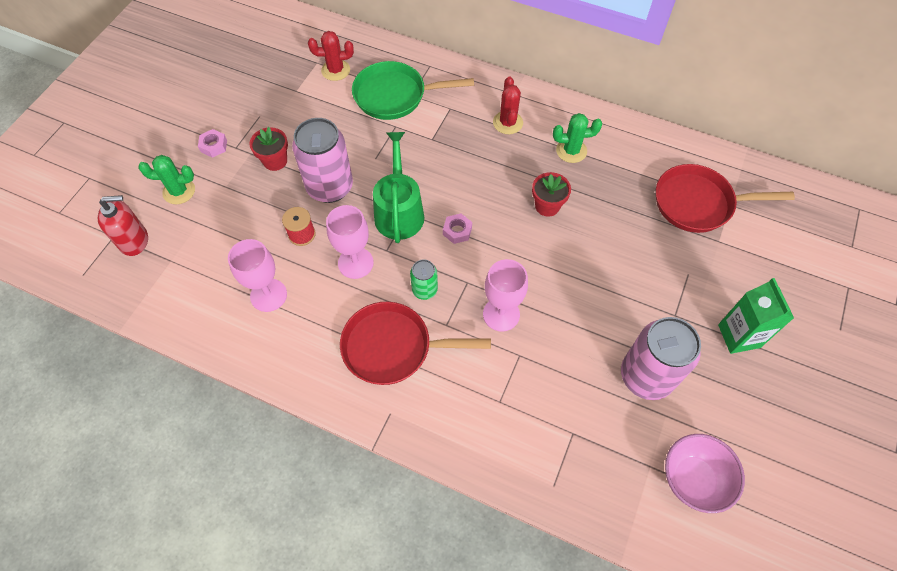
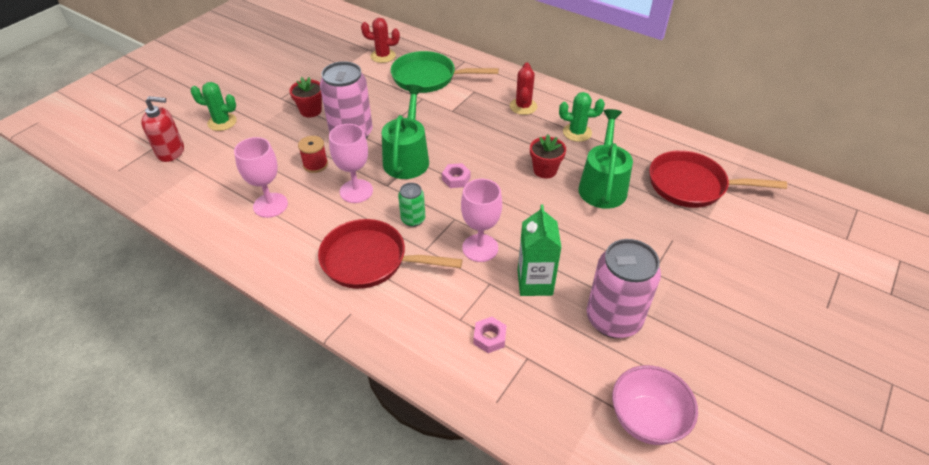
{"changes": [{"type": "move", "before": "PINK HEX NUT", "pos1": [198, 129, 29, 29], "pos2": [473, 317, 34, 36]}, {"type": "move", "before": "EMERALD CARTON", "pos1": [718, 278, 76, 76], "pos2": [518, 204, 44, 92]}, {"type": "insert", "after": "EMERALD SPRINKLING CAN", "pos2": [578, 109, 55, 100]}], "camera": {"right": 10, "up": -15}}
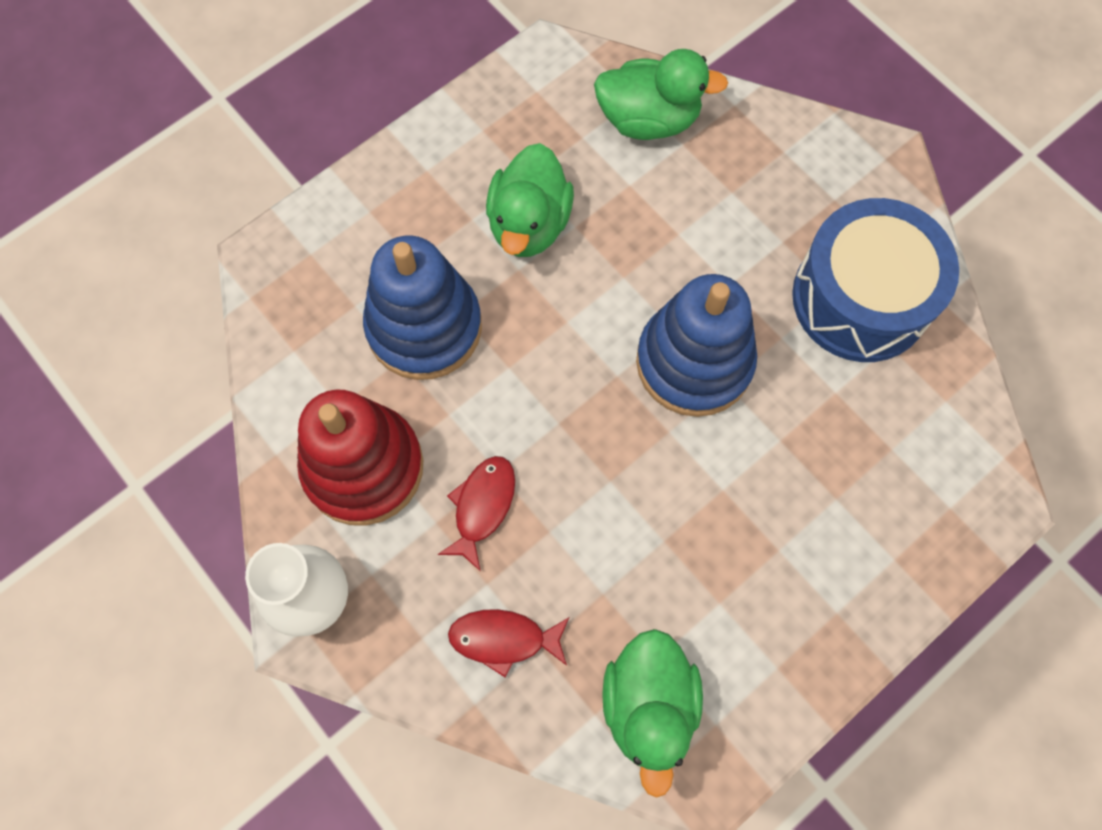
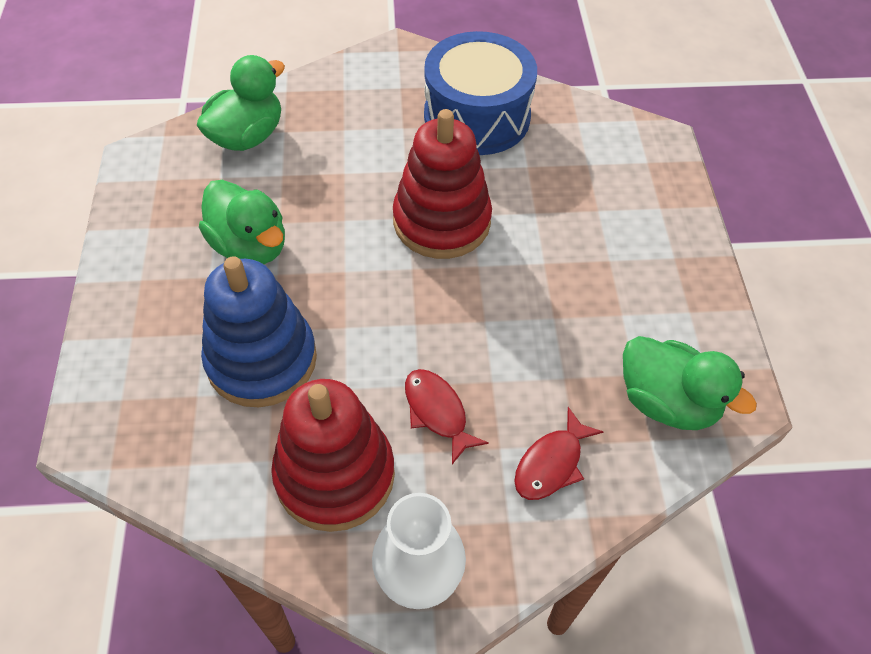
{"changes": [{"type": "recolor", "before": "ROYAL BLUE STACKING TOY", "after": "RED STACKING TOY", "pos1": [636, 274, 121, 143], "pos2": [393, 109, 99, 150]}], "camera": {"right": -55, "up": -15}}
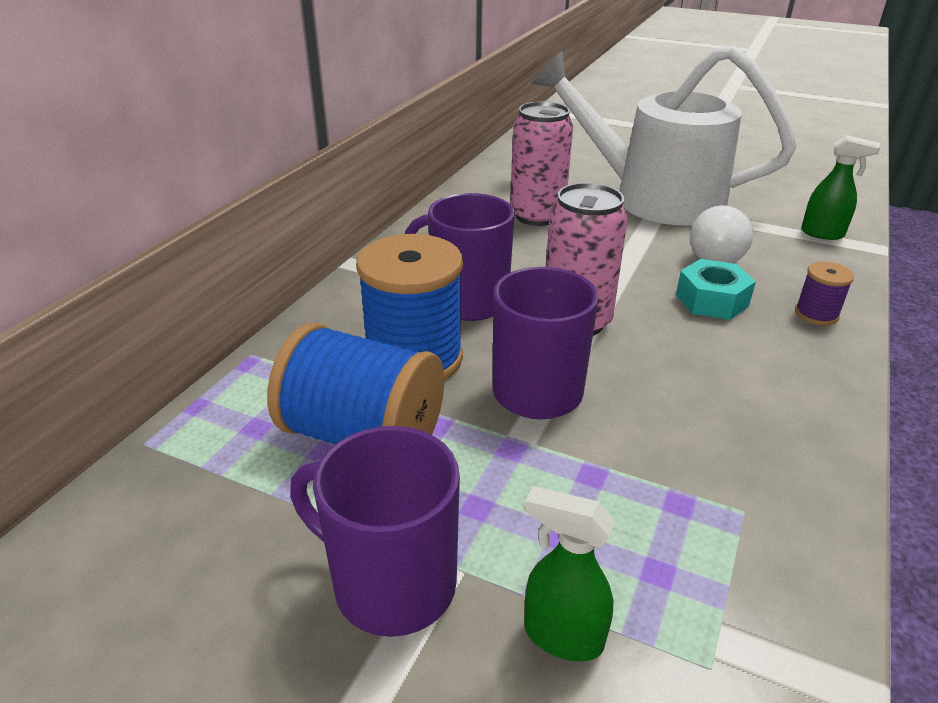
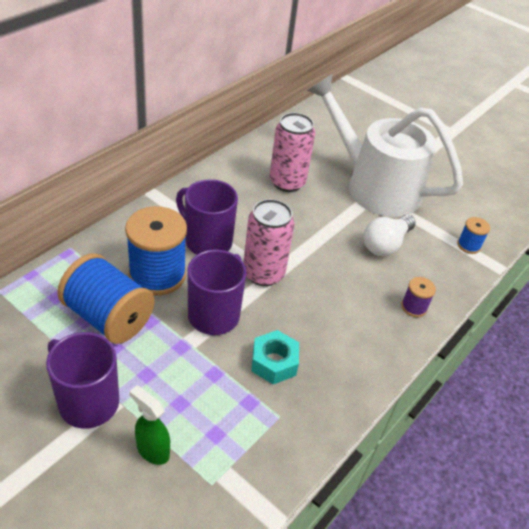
{"changes": [{"type": "move", "before": "TEAL HEX NUT", "pos1": [676, 259, 80, 61], "pos2": [251, 330, 48, 55]}, {"type": "replace", "before": "EMERALD SPRAY BOTTLE", "after": "ROYAL BLUE BOBBIN", "pos1": [801, 135, 80, 105], "pos2": [457, 217, 33, 37]}], "camera": {"right": 10, "up": 10}}
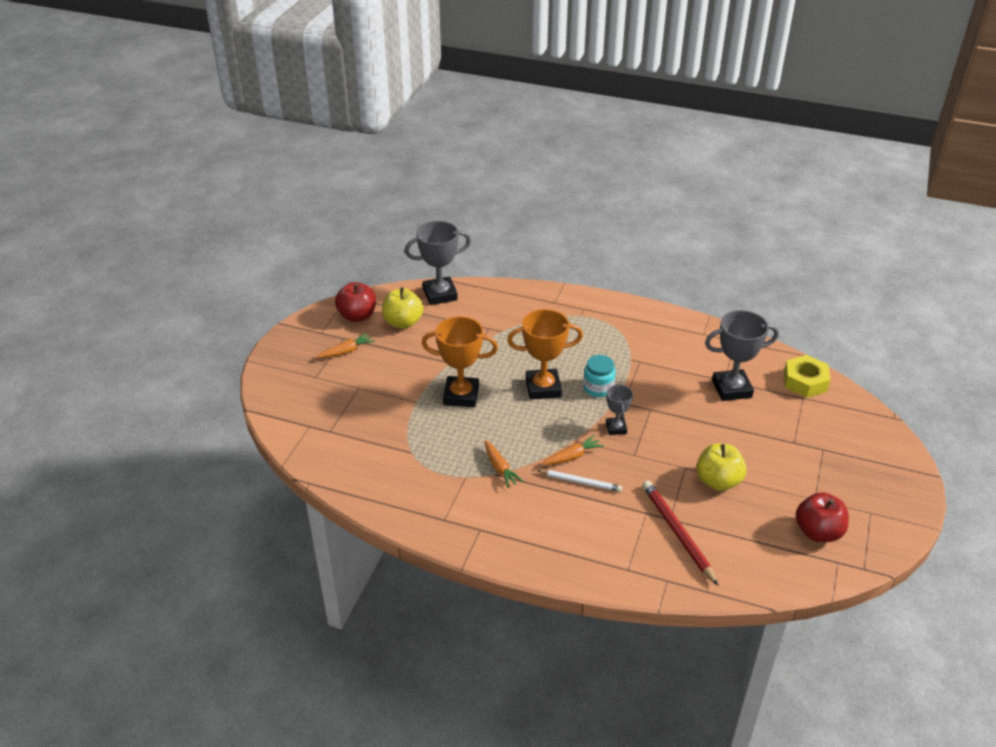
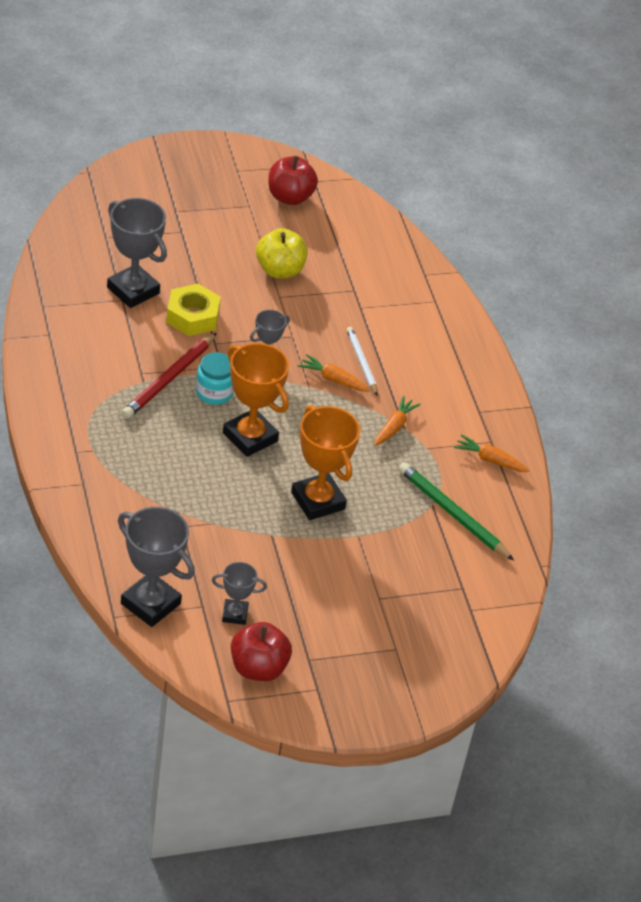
{"changes": [{"type": "move", "before": "RED PENCIL", "pos1": [642, 481, 76, 104], "pos2": [122, 333, 95, 86]}, {"type": "move", "before": "GOLDEN HEX NUT", "pos1": [784, 355, 46, 43], "pos2": [166, 284, 55, 52]}, {"type": "replace", "before": "GOLDEN APPLE", "after": "GRAY AWARD CUP", "pos1": [382, 287, 41, 42], "pos2": [212, 562, 55, 63]}, {"type": "insert", "after": "EMERALD PENCIL", "pos2": [398, 462, 116, 99]}, {"type": "move", "before": "BRIGHT ORANGE TOY CARROT", "pos1": [317, 333, 58, 25], "pos2": [454, 434, 75, 38]}], "camera": {"right": -130, "up": 5}}
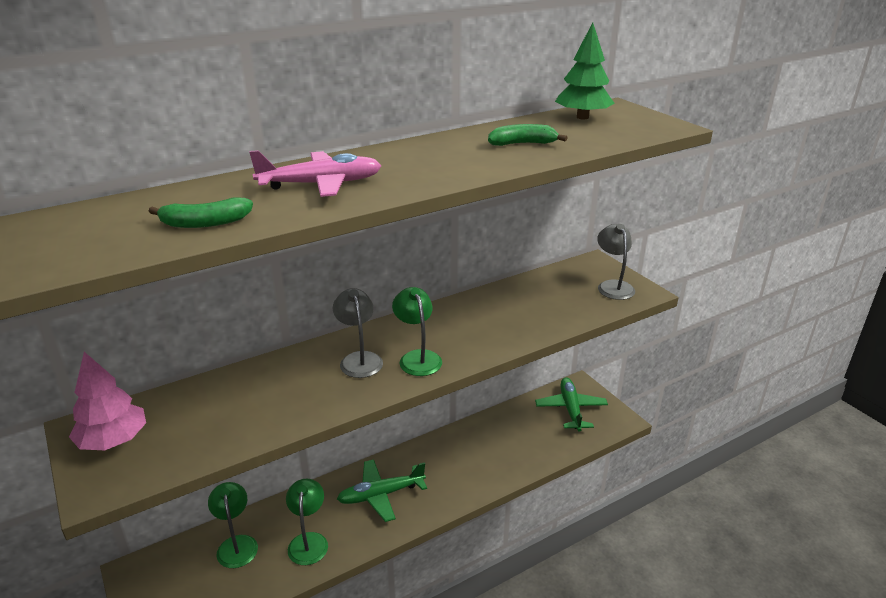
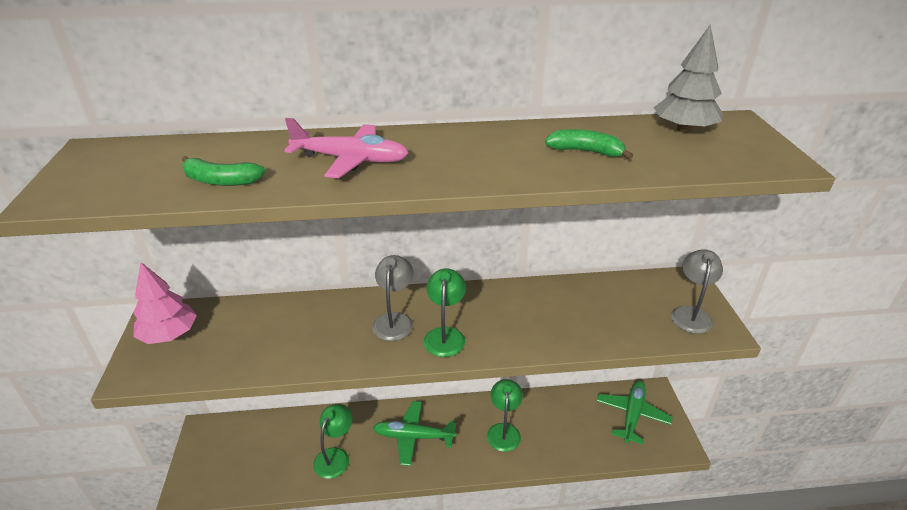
{"changes": [{"type": "move", "before": "EMERALD DESK LAMP", "pos1": [208, 482, 50, 86], "pos2": [487, 379, 36, 73]}, {"type": "recolor", "before": "EMERALD TOY TREE", "after": "GRAY TOY TREE", "pos1": [555, 23, 60, 96], "pos2": [654, 24, 69, 109]}], "camera": {"right": 25, "up": 5}}
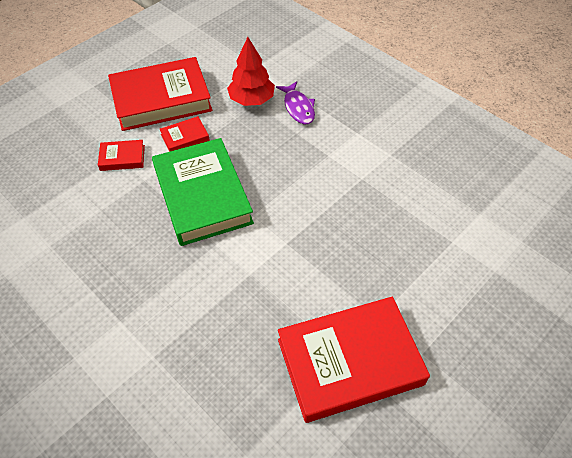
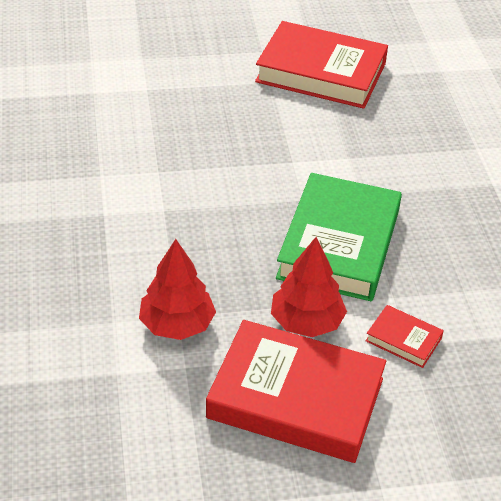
{"changes": [{"type": "replace", "before": "RED HARDCOVER", "after": "RED TOY TREE", "pos1": [160, 116, 50, 36], "pos2": [271, 237, 76, 100]}, {"type": "delete", "before": "ROYAL PURPLE FISH FIGURE", "pos1": [276, 81, 39, 43]}], "camera": {"right": -145, "up": -10}}
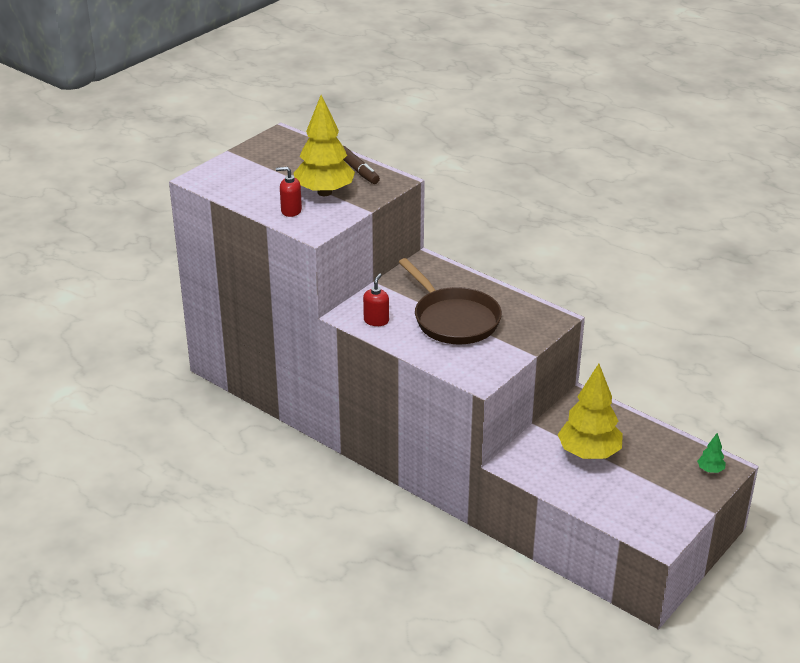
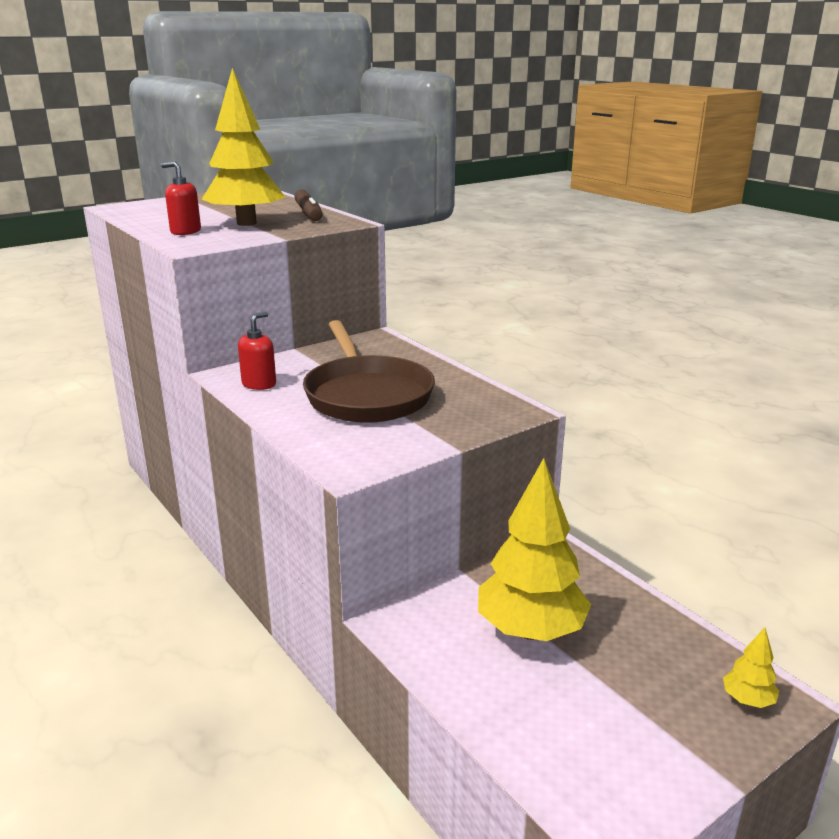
{"changes": [{"type": "recolor", "before": "EMERALD TOY TREE", "after": "GOLDEN TOY TREE", "pos1": [697, 433, 29, 40], "pos2": [723, 627, 56, 81]}], "camera": {"right": 15, "up": -10}}
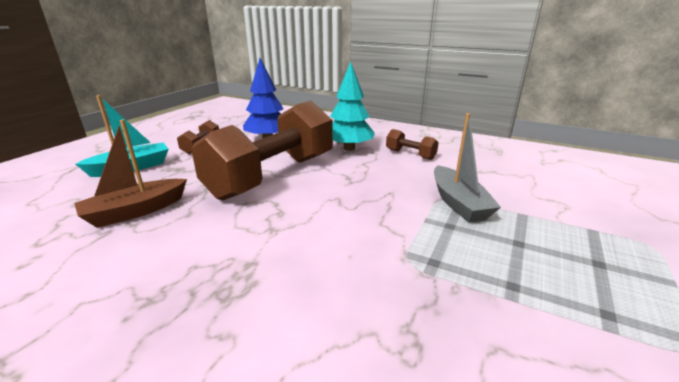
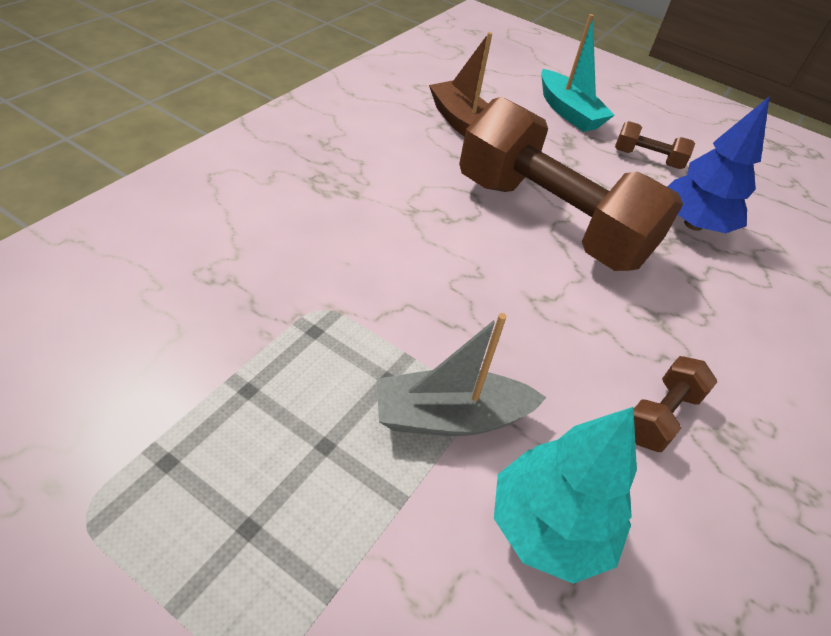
{"changes": [{"type": "move", "before": "TEAL TOY TREE", "pos1": [330, 61, 45, 90], "pos2": [494, 407, 143, 177]}], "camera": {"right": 90, "up": 20}}
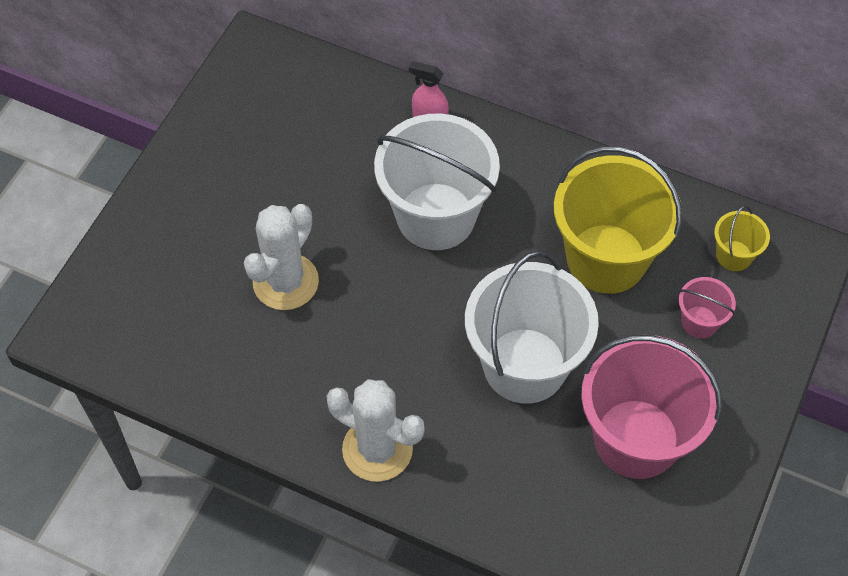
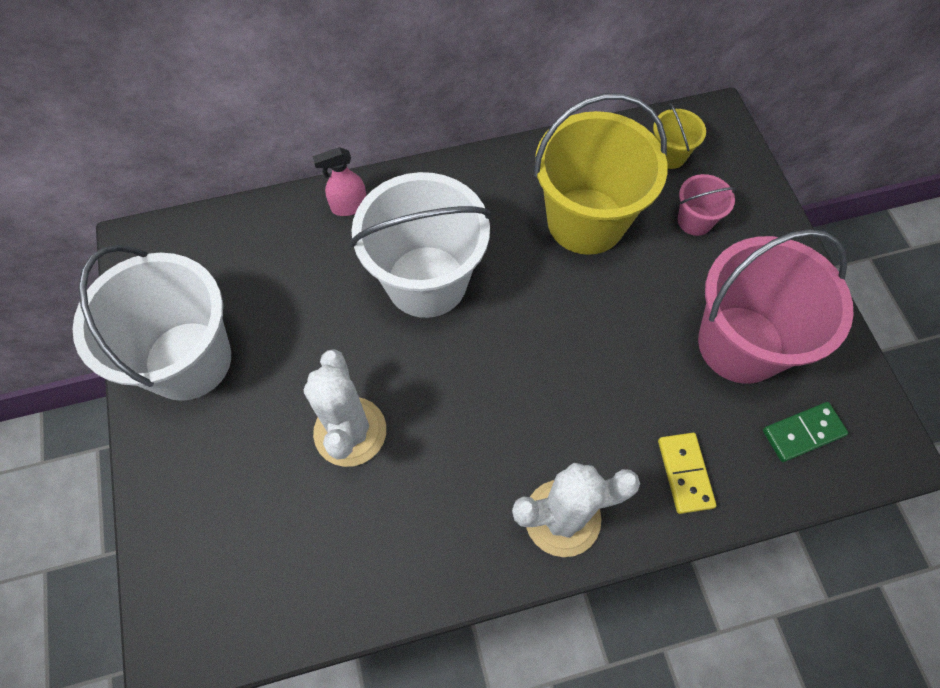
{"changes": [{"type": "move", "before": "SNOW-WHITE PAIL", "pos1": [465, 251, 134, 153], "pos2": [73, 245, 158, 156]}, {"type": "insert", "after": "GOLDEN DOMINO TILE", "pos2": [658, 433, 58, 81]}, {"type": "insert", "after": "EMERALD DOMINO TILE", "pos2": [763, 402, 86, 60]}], "camera": {"right": -40, "up": 5}}
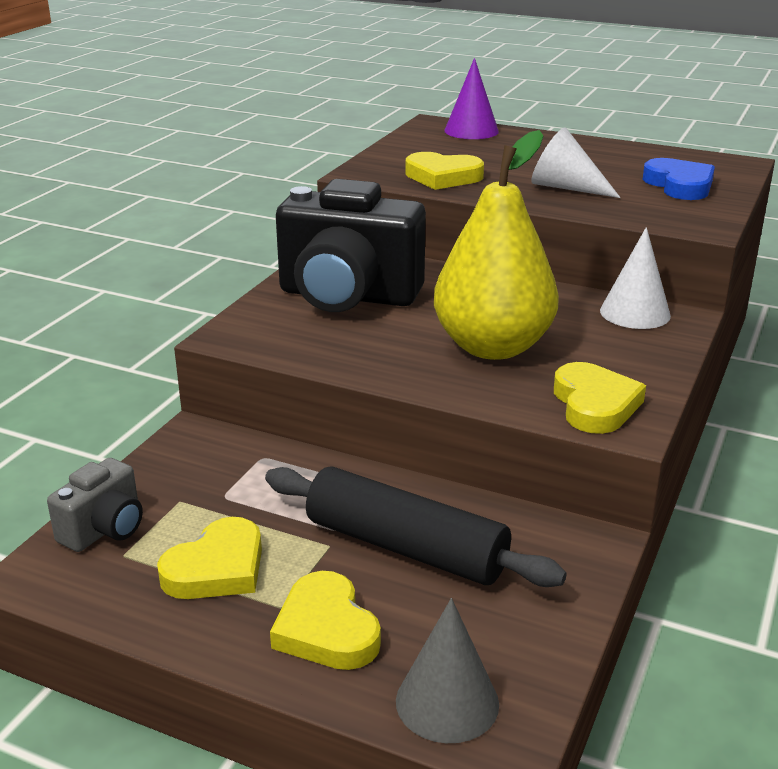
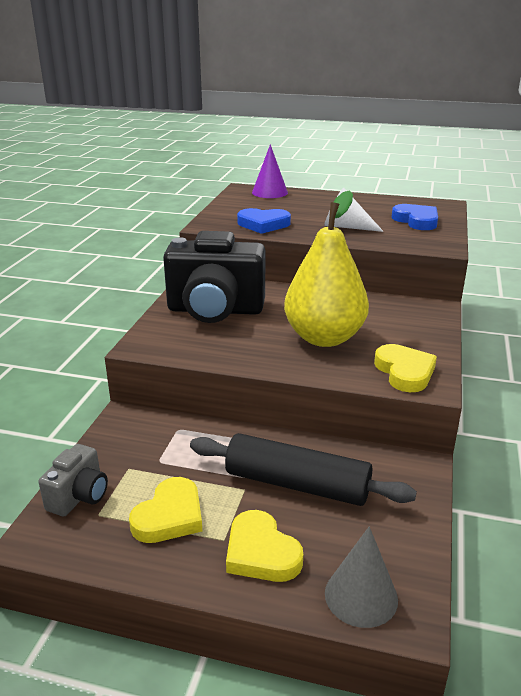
{"changes": [{"type": "recolor", "before": "GOLDEN HEART", "after": "ROYAL BLUE HEART", "pos1": [405, 152, 79, 38], "pos2": [237, 208, 54, 26]}, {"type": "delete", "before": "SNOW-WHITE SOLID CONE", "pos1": [600, 227, 71, 102]}], "camera": {"right": -10, "up": 0}}
